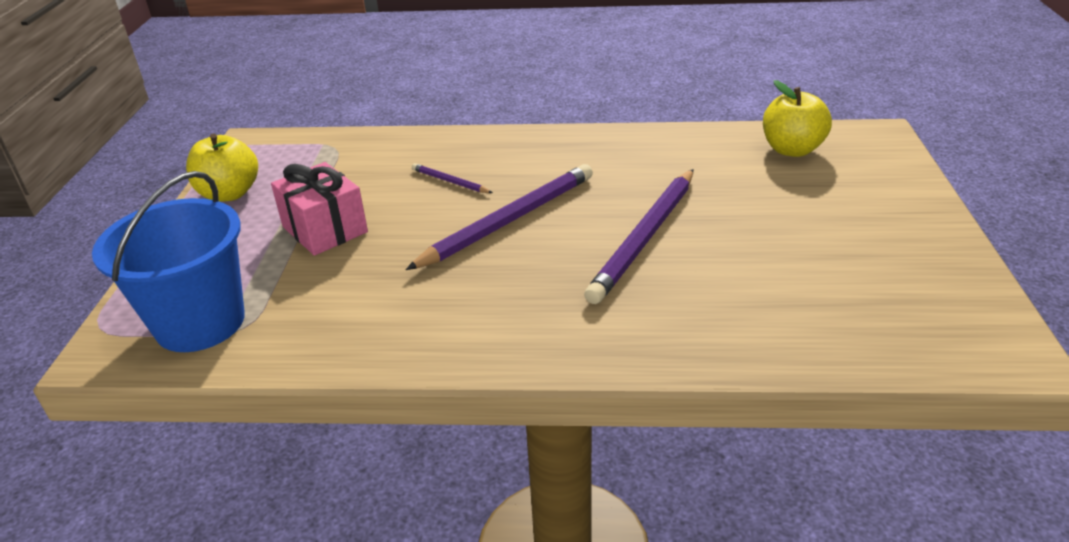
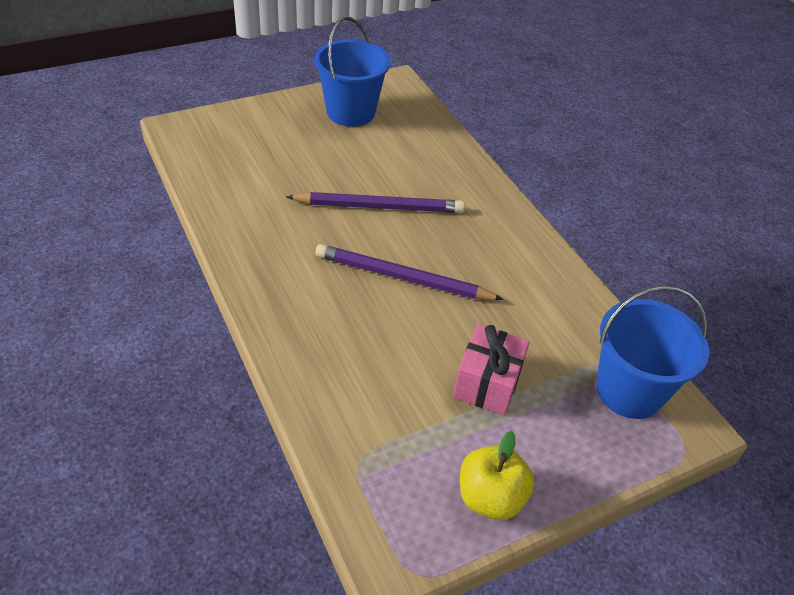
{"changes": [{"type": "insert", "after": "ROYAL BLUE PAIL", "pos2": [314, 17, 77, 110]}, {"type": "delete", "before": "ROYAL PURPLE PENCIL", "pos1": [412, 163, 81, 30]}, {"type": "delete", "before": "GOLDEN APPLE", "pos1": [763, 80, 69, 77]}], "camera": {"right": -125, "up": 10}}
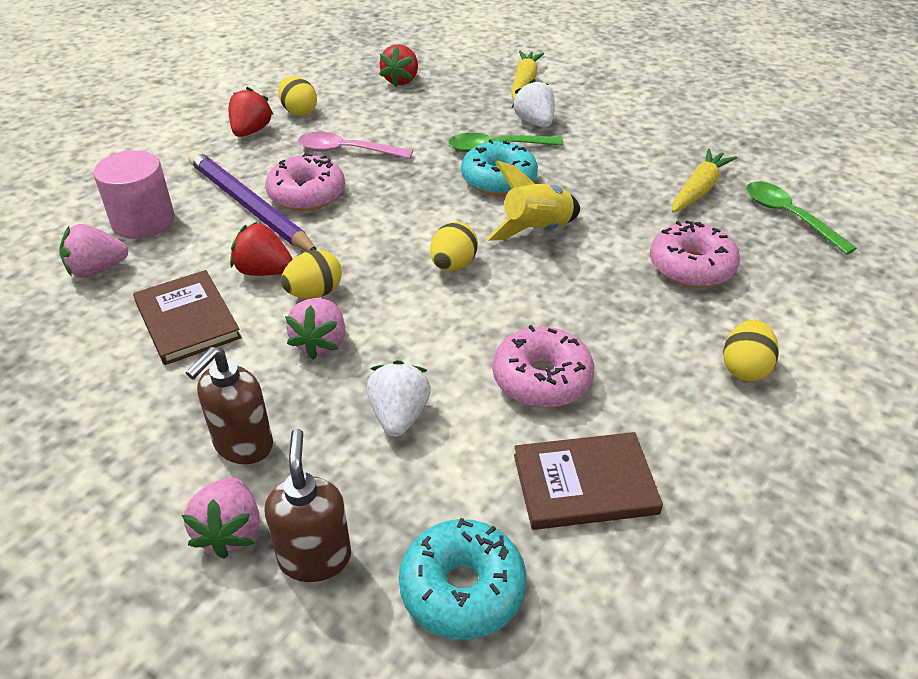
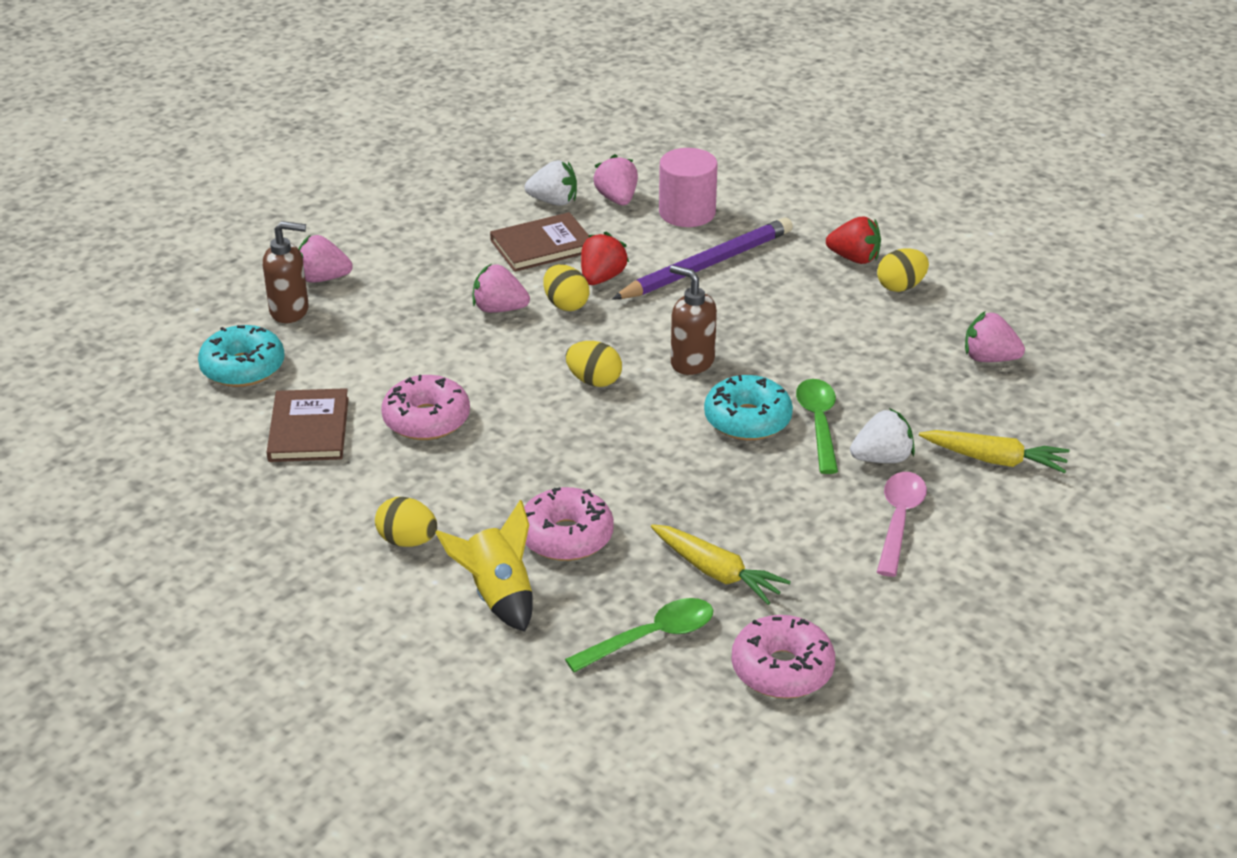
{"changes": [{"type": "move", "before": "GOLDEN ROCKET", "pos1": [486, 160, 94, 81], "pos2": [435, 500, 98, 132]}, {"type": "move", "before": "SNOW-WHITE BERRY", "pos1": [367, 360, 64, 77], "pos2": [525, 160, 52, 46]}, {"type": "move", "before": "DARK BROWN SOAP DISPENSER", "pos1": [186, 347, 87, 117], "pos2": [670, 265, 47, 110]}, {"type": "move", "before": "PINK DOUGHNUT", "pos1": [265, 153, 80, 58], "pos2": [732, 615, 103, 83]}, {"type": "move", "before": "PINK SPOON", "pos1": [298, 132, 115, 27], "pos2": [877, 472, 50, 105]}, {"type": "recolor", "before": "RED BERRY", "after": "PINK BERRY", "pos1": [379, 44, 39, 43], "pos2": [965, 312, 60, 50]}], "camera": {"right": 95, "up": -5}}
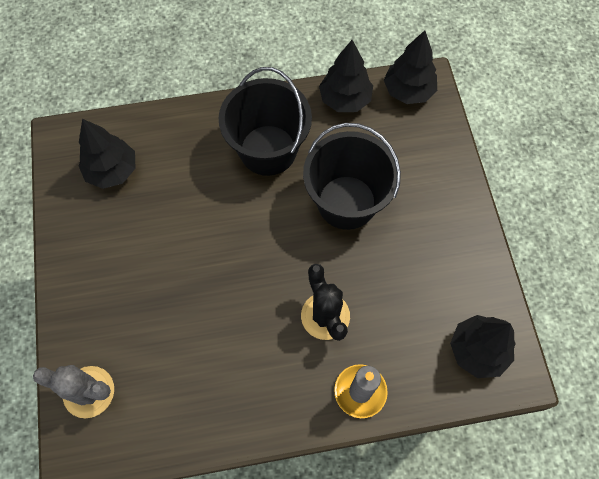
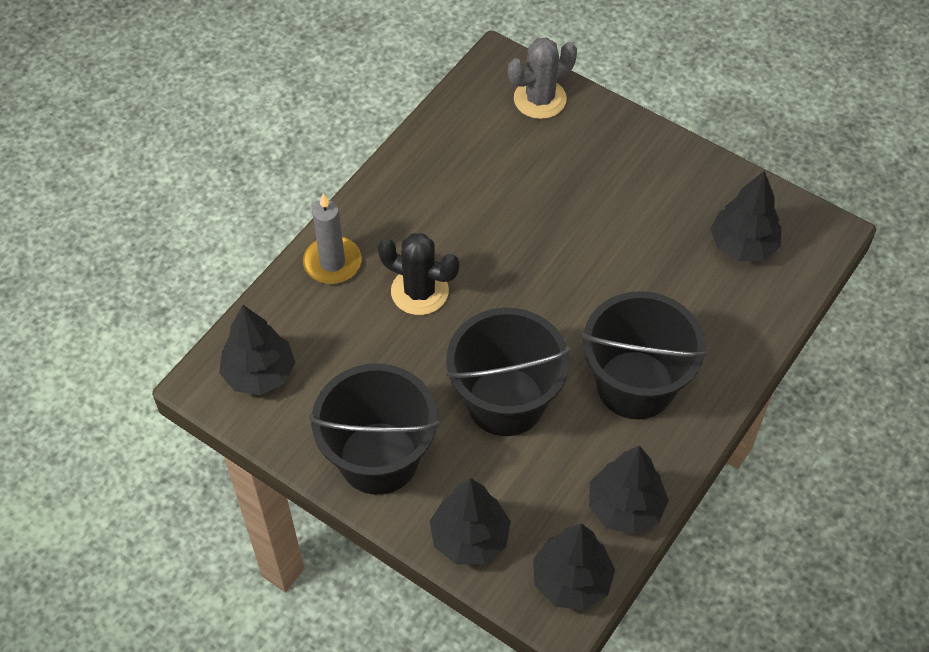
{"changes": [{"type": "insert", "after": "JET-BLACK PAIL", "pos2": [309, 364, 131, 131]}, {"type": "insert", "after": "JET-BLACK TOY TREE", "pos2": [430, 478, 81, 86]}], "camera": {"right": 135, "up": -10}}
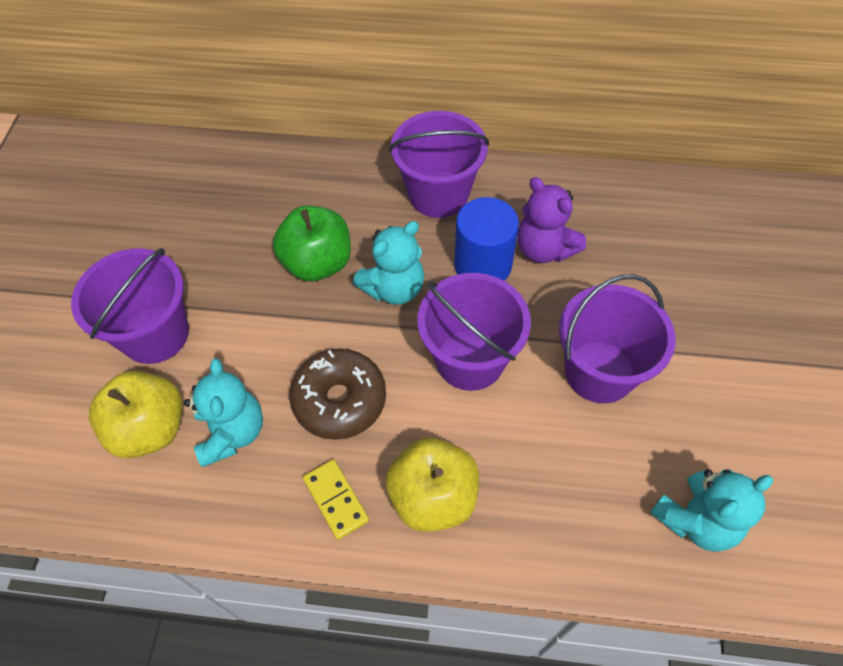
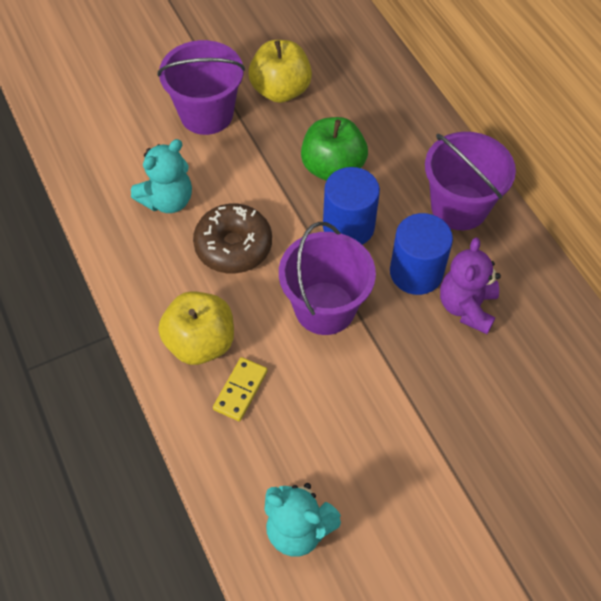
{"changes": [{"type": "move", "before": "GOLDEN DOMINO TILE", "pos1": [303, 459, 66, 81], "pos2": [213, 357, 55, 64]}, {"type": "move", "before": "GOLDEN APPLE", "pos1": [89, 370, 93, 88], "pos2": [248, 40, 64, 63]}, {"type": "replace", "before": "TEAL STUFFED BEAR", "after": "ROYAL BLUE CYLINDER", "pos1": [353, 221, 71, 84], "pos2": [323, 167, 57, 78]}, {"type": "delete", "before": "ROYAL PURPLE PAIL", "pos1": [559, 274, 117, 129]}], "camera": {"right": 55, "up": 0}}
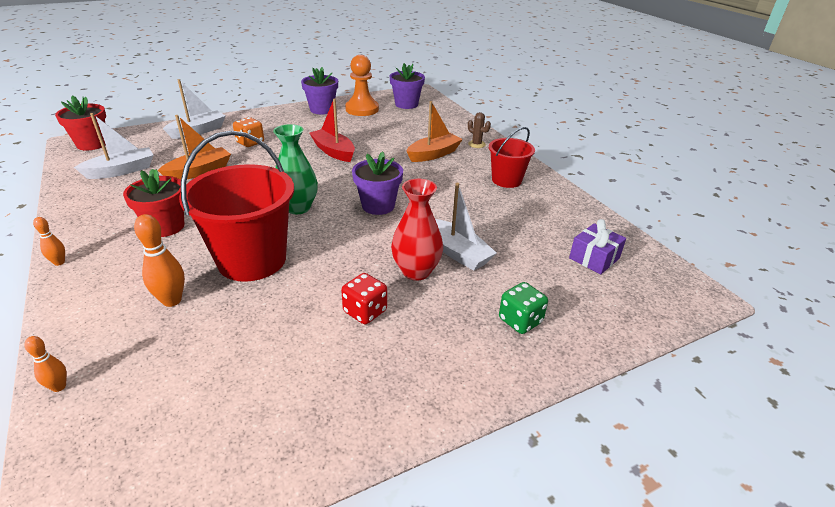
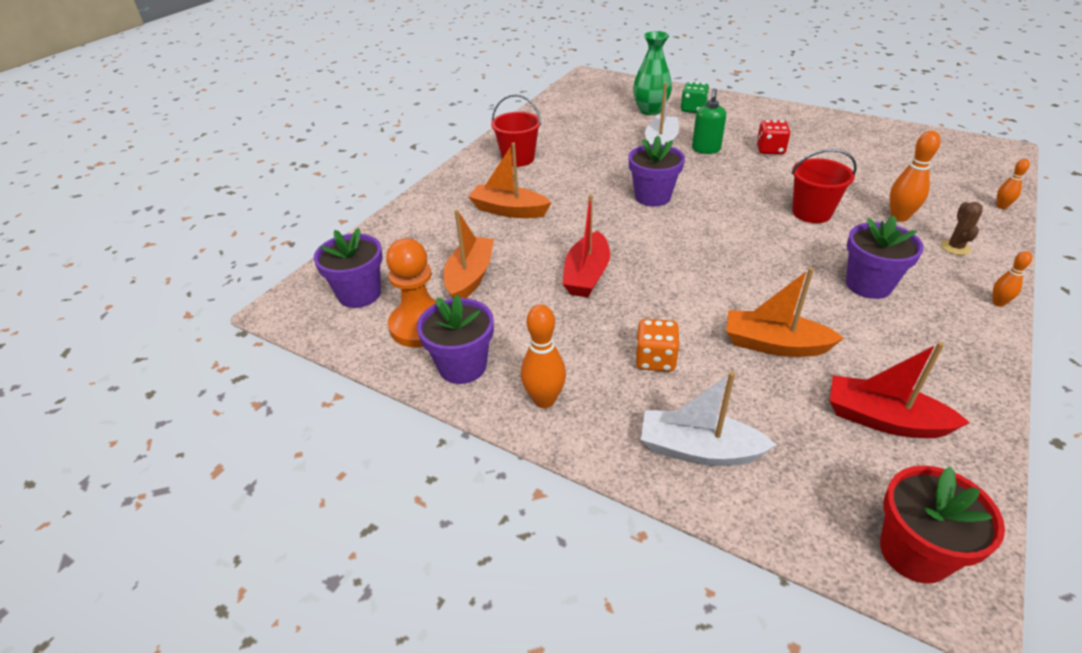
{"changes": [{"type": "insert", "after": "BRIGHT ORANGE SAILBOAT", "pos2": [444, 210, 50, 88]}, {"type": "insert", "after": "BRIGHT ORANGE SKITTLE", "pos2": [521, 304, 45, 104]}, {"type": "move", "before": "EMERALD TALL VASE", "pos1": [273, 124, 45, 90], "pos2": [633, 31, 39, 84]}, {"type": "replace", "before": "RED TALL VASE", "after": "EMERALD SOAP DISPENSER", "pos1": [391, 179, 52, 102], "pos2": [692, 89, 34, 65]}, {"type": "resize", "before": "RED PAIL", "pos1": [179, 131, 115, 151], "pos2": [792, 149, 65, 74], "scale": 0.57}, {"type": "recolor", "before": "SNOW-WHITE SAILBOAT", "after": "RED SAILBOAT", "pos1": [74, 113, 79, 66], "pos2": [830, 342, 140, 96]}, {"type": "recolor", "before": "RED FLOWER POT", "after": "ROYAL PURPLE FLOWER POT", "pos1": [123, 169, 61, 68], "pos2": [846, 215, 78, 84]}, {"type": "move", "before": "DARK BROWN PRICKLY PLANT", "pos1": [468, 112, 23, 36], "pos2": [941, 202, 42, 53]}, {"type": "delete", "before": "ROYAL PURPLE WRAPPED GIFT", "pos1": [569, 219, 57, 55]}], "camera": {"right": -120, "up": 5}}
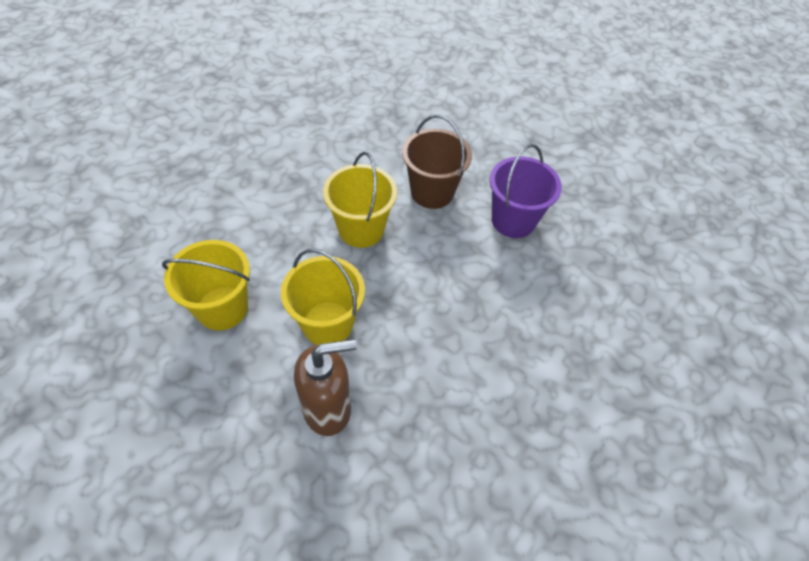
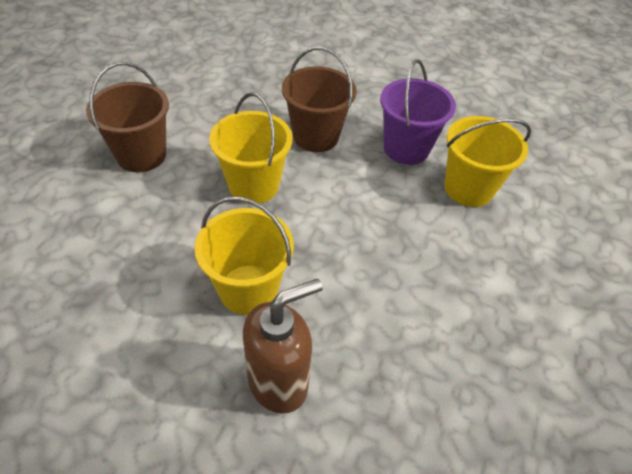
{"changes": [{"type": "insert", "after": "DARK BROWN PAIL", "pos2": [86, 62, 83, 110]}, {"type": "move", "before": "GOLDEN PAIL", "pos1": [162, 240, 88, 90], "pos2": [444, 116, 87, 91]}], "camera": {"right": -15, "up": -5}}
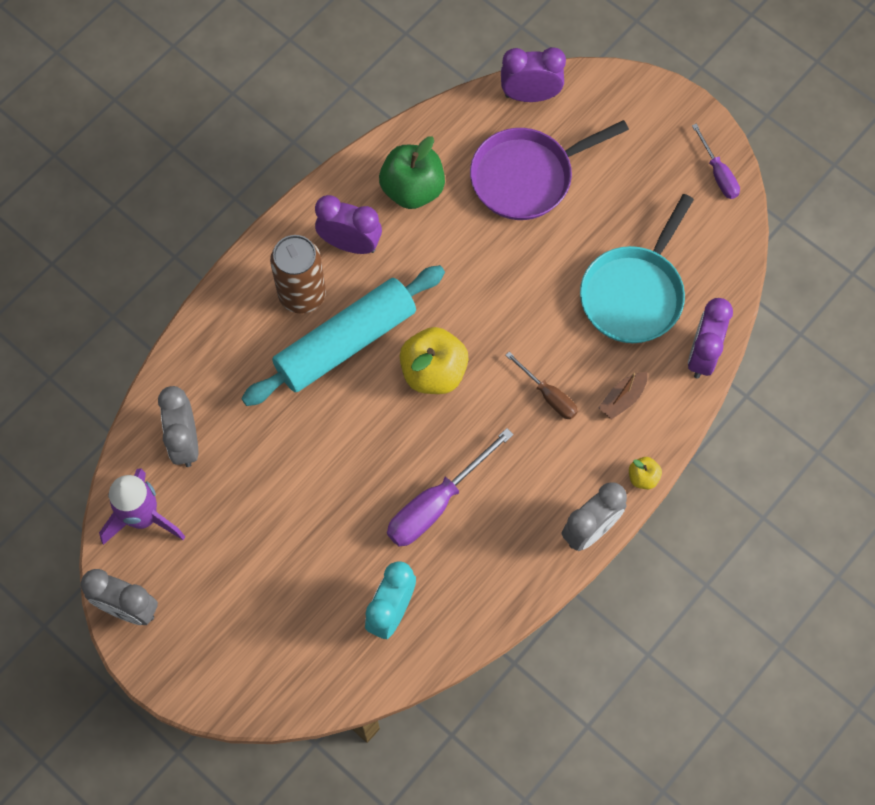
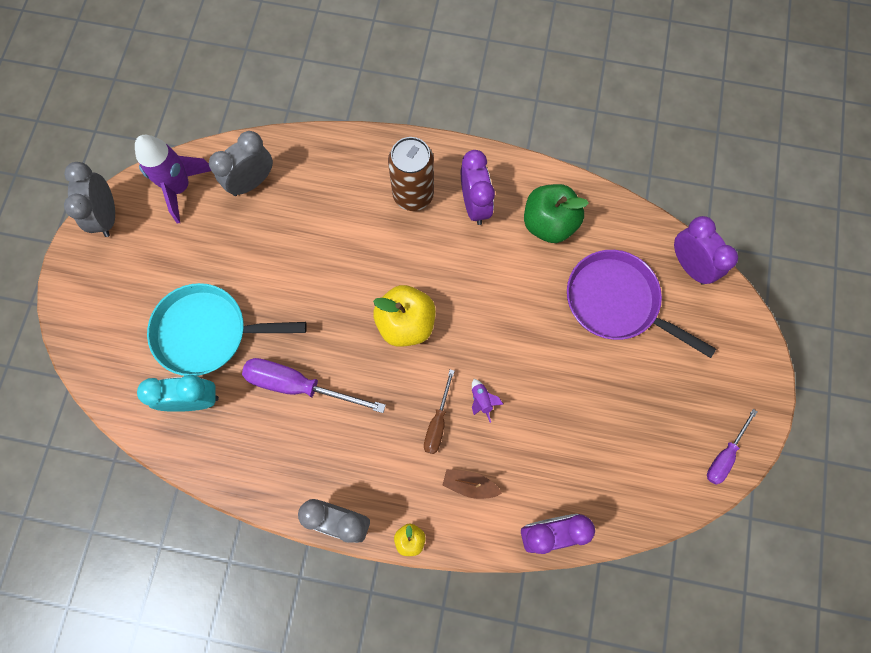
{"changes": [{"type": "move", "before": "TEAL PAN", "pos1": [580, 194, 114, 149], "pos2": [147, 283, 160, 93]}, {"type": "insert", "after": "ROYAL PURPLE ROCKET", "pos2": [472, 379, 32, 44]}, {"type": "delete", "before": "TEAL DOUGH ROLLER", "pos1": [241, 265, 204, 141]}], "camera": {"right": 60, "up": 5}}
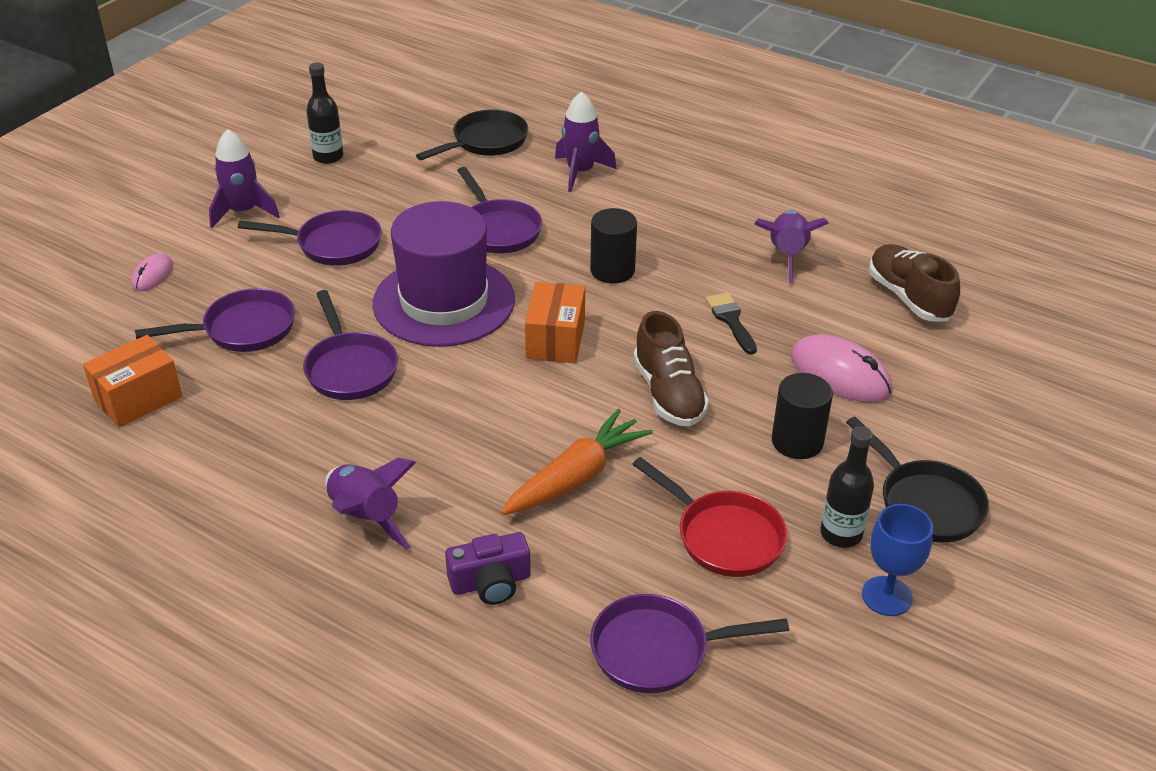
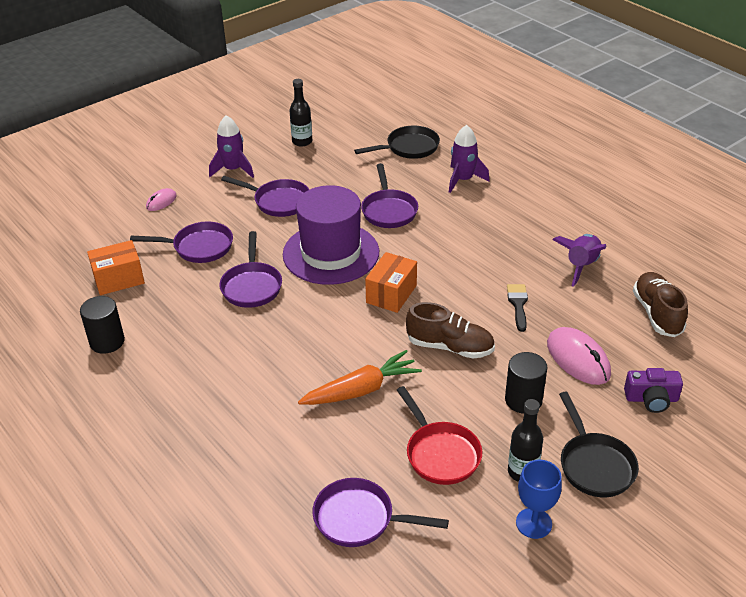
{"changes": [{"type": "move", "before": "JET-BLACK CYLINDER", "pos1": [590, 208, 47, 75], "pos2": [80, 296, 45, 58]}, {"type": "rotate", "before": "DARK BROWN SHOE", "pos1": [633, 311, 76, 116], "pos2": [406, 302, 89, 57], "turn": -75}, {"type": "move", "before": "ROYAL PURPLE PHOTO CAMERA", "pos1": [445, 532, 86, 73], "pos2": [624, 368, 59, 45]}, {"type": "delete", "before": "ROYAL PURPLE ROCKET", "pos1": [325, 458, 91, 91]}], "camera": {"right": 20, "up": 0}}
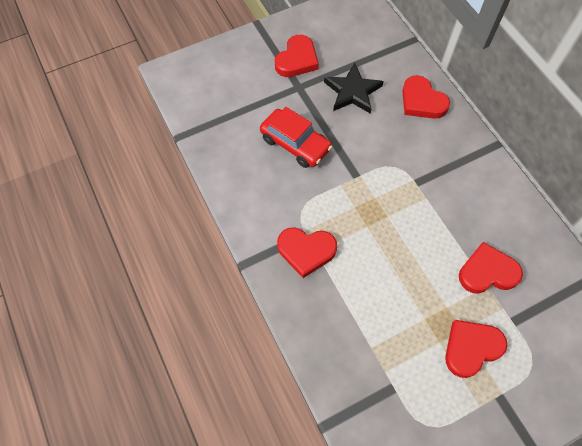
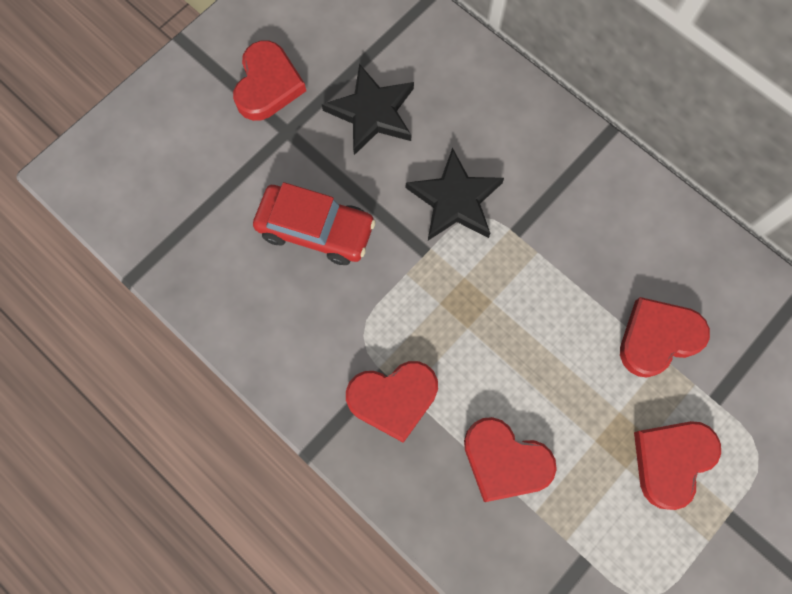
{"changes": [{"type": "insert", "after": "JET-BLACK STAR SHAPE", "pos2": [406, 148, 98, 93]}, {"type": "move", "before": "RED HEART", "pos1": [402, 75, 48, 44], "pos2": [464, 417, 93, 85]}], "camera": {"right": -20, "up": 10}}
